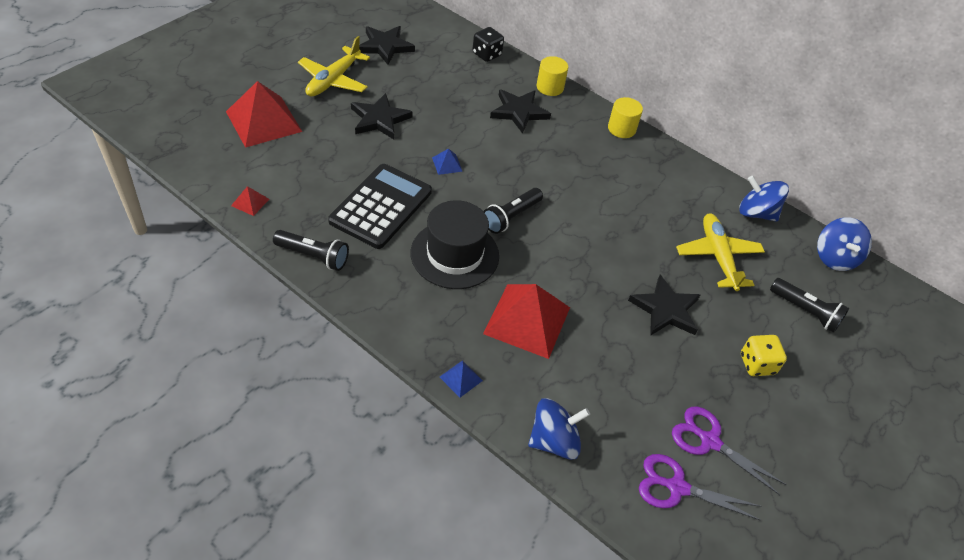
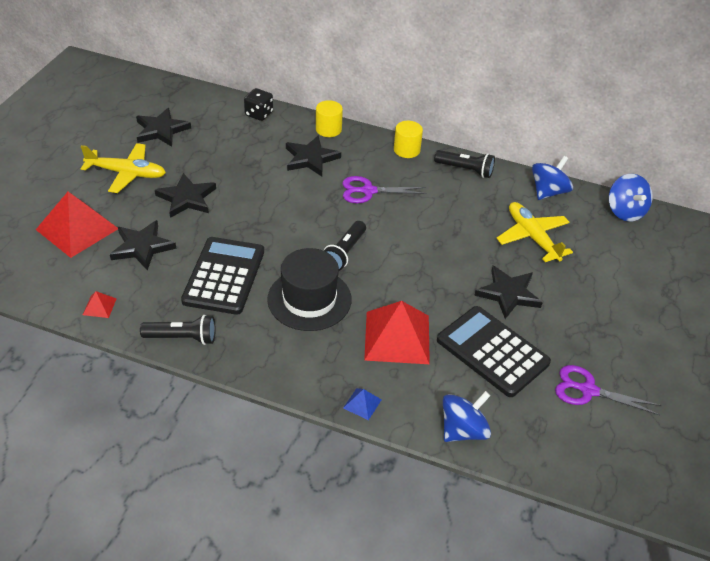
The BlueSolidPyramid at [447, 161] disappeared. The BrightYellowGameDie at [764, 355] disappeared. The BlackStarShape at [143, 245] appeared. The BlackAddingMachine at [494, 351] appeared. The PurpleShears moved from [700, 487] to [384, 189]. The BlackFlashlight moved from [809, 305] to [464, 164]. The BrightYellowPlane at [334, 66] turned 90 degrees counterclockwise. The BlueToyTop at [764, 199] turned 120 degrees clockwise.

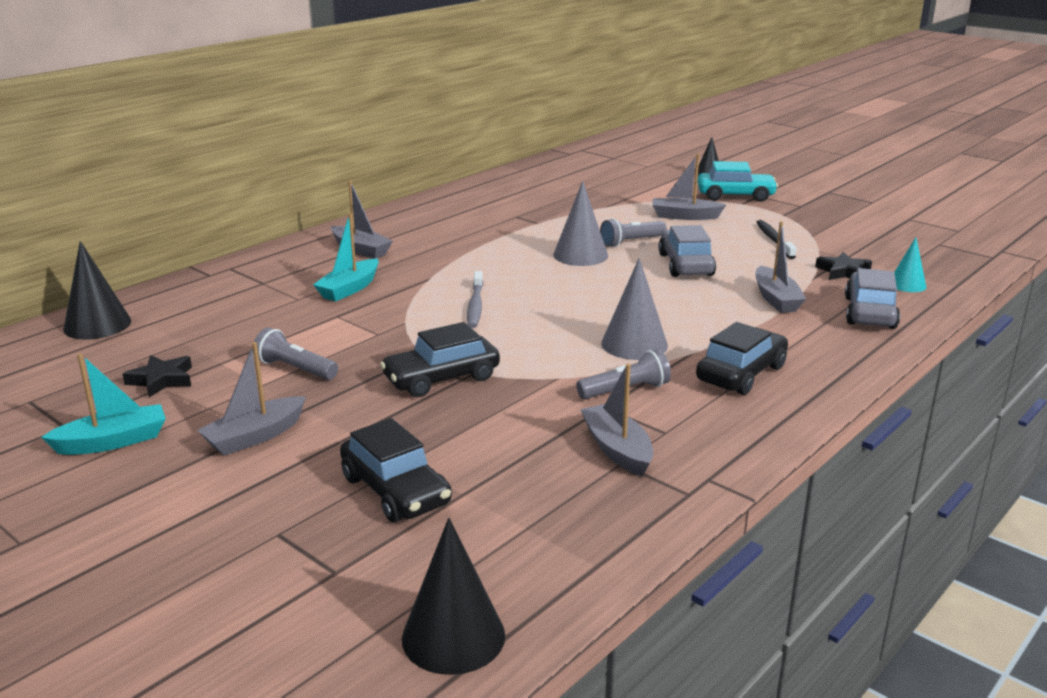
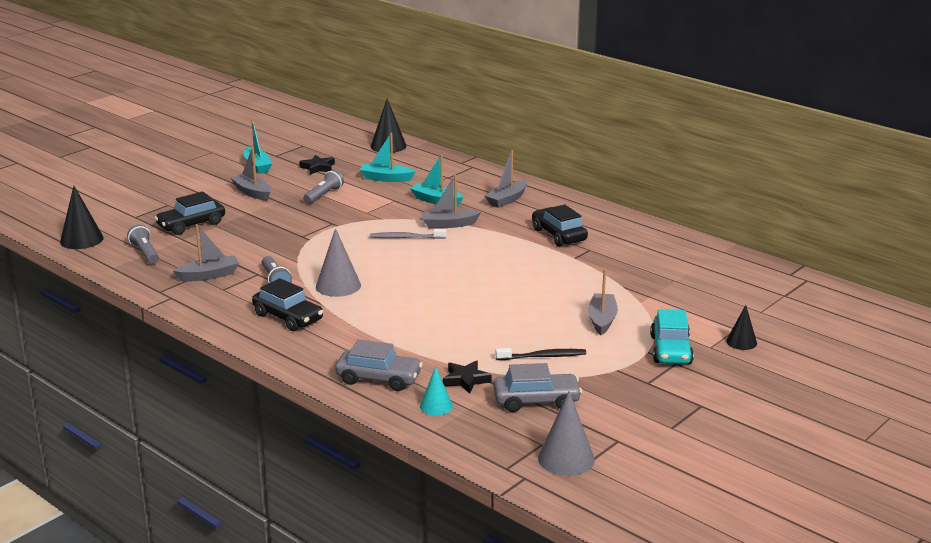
The TealToyBoat at [388, 157] appeared. The BlackCar moved from [440, 359] to [560, 225]. The AshGreyConeShape moved from [580, 223] to [566, 433]. The AshGreyFlashlight moved from [633, 233] to [143, 244]. The AshGreyCar moved from [687, 251] to [537, 387]. The AshGreyToyBoat moved from [780, 267] to [451, 201].

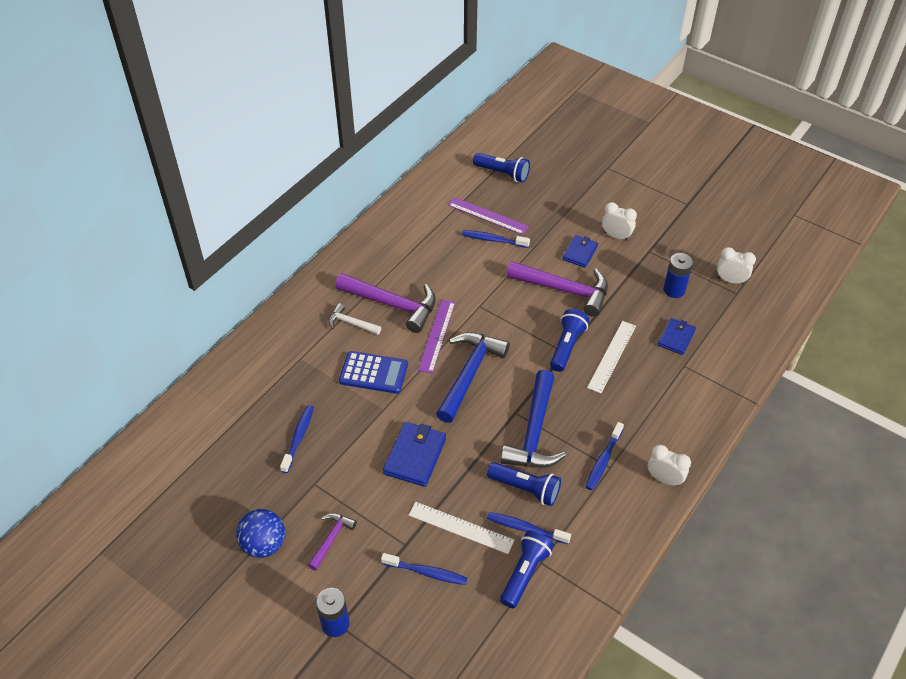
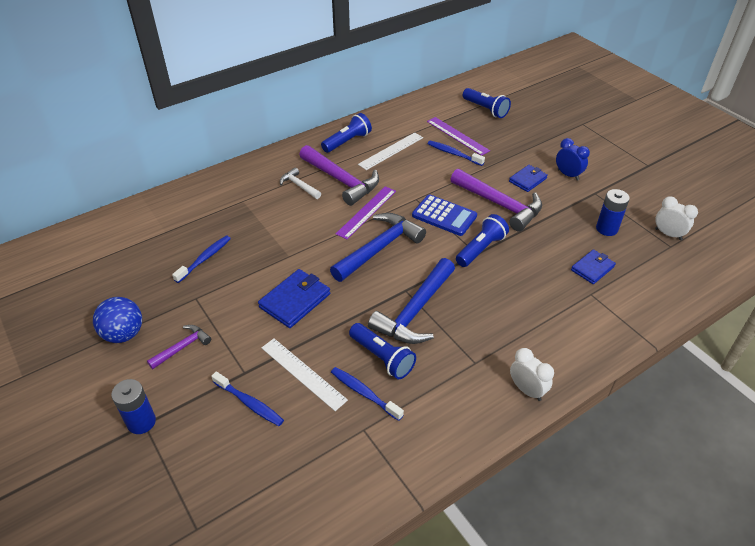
The BlueDentalBrush at [604, 456] disappeared. The BlueAddingMachine moved from [373, 372] to [444, 215]. The BlueFlashlight moved from [527, 569] to [346, 133]. The WhiteStraightedge moved from [611, 357] to [390, 151]. The WhiteAlarmClock at [619, 221] became the BlueAlarmClock at [573, 159].

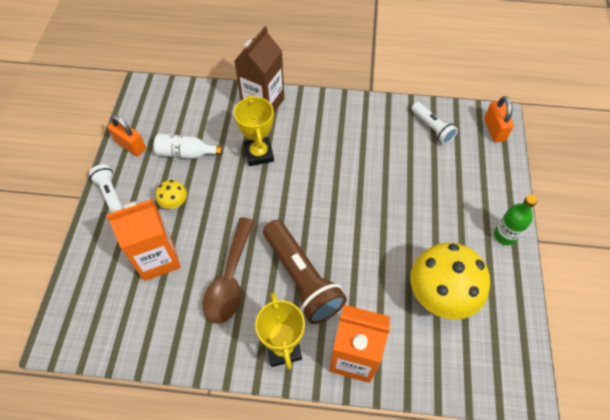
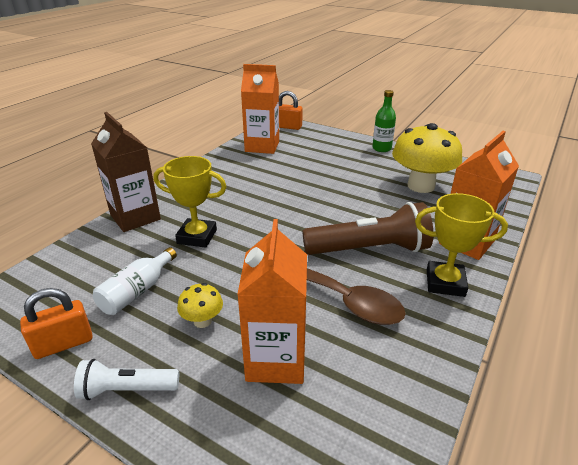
The WhiteFlashlight at [434, 123] was replaced by the OrangeJuiceCarton at [260, 109].

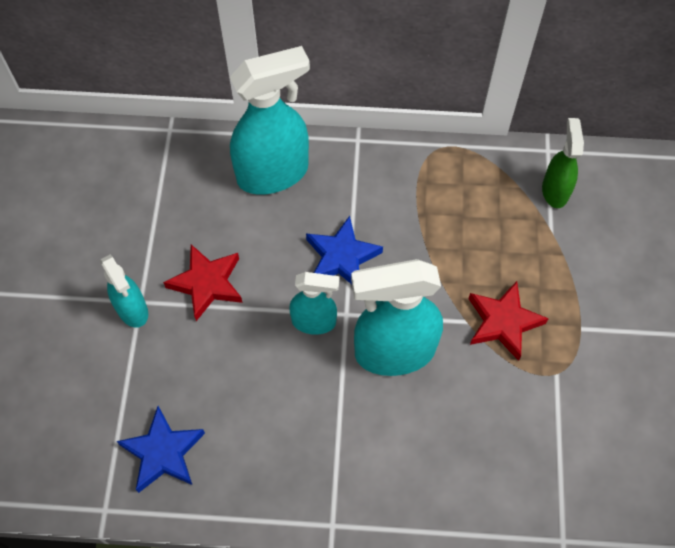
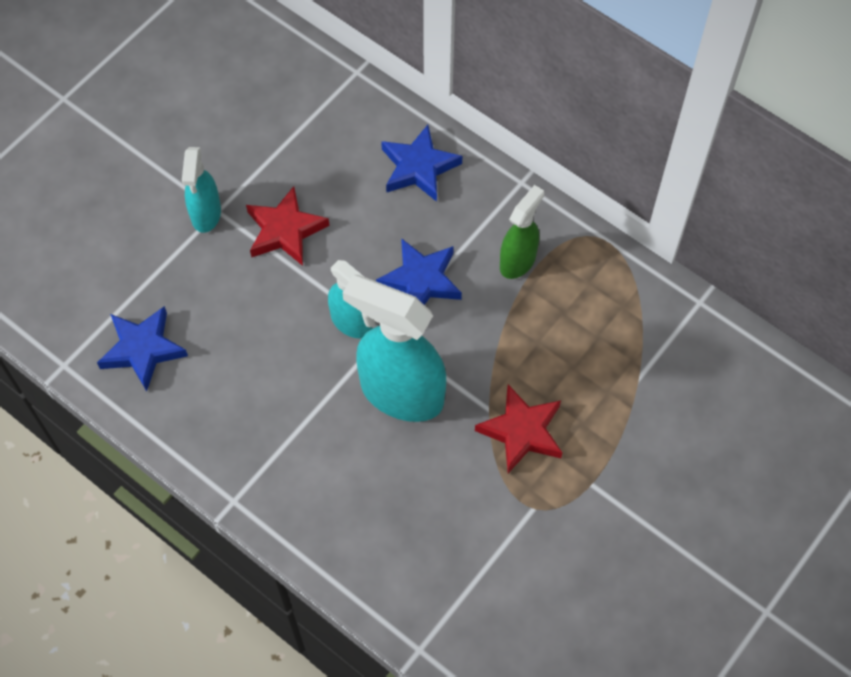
The GreenSprayCleaner moved from [563, 163] to [522, 232]. The TealSprayCleaner at [270, 120] was replaced by the BlueStarShape at [421, 163].

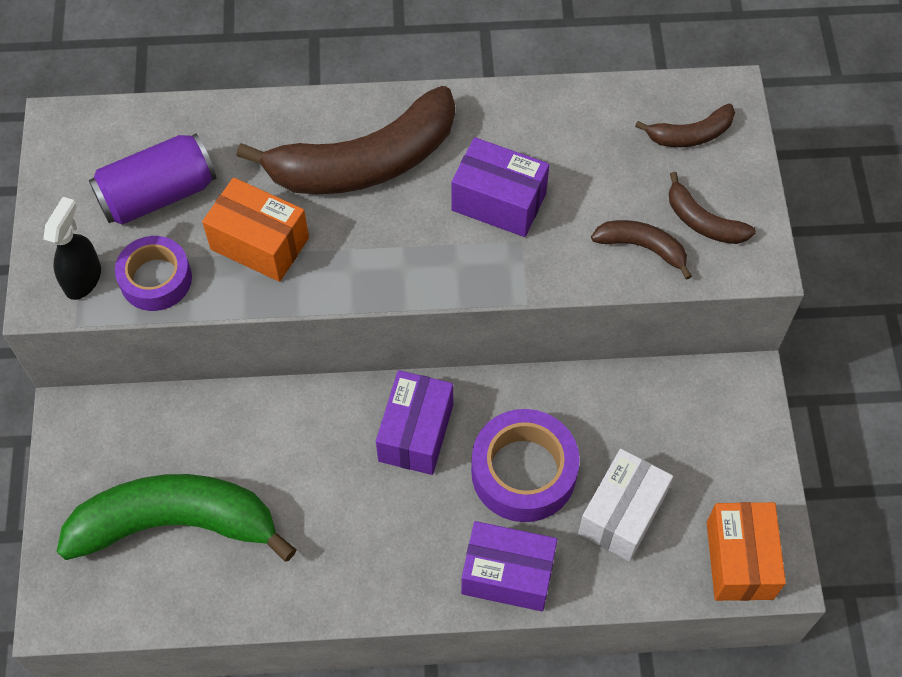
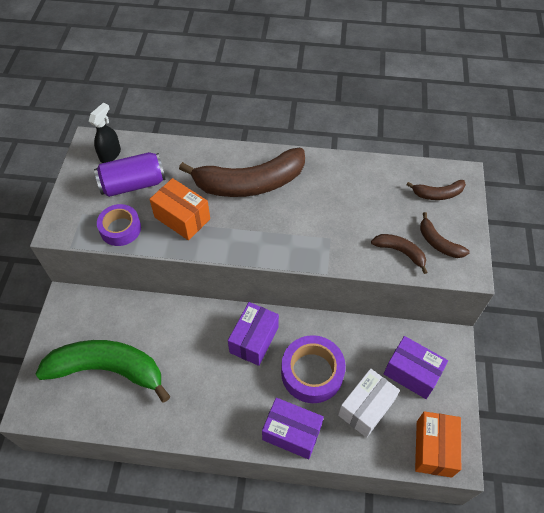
The BlackSprayCleaner moved from [72, 248] to [105, 133]. The PurpleBox moved from [500, 187] to [416, 367].

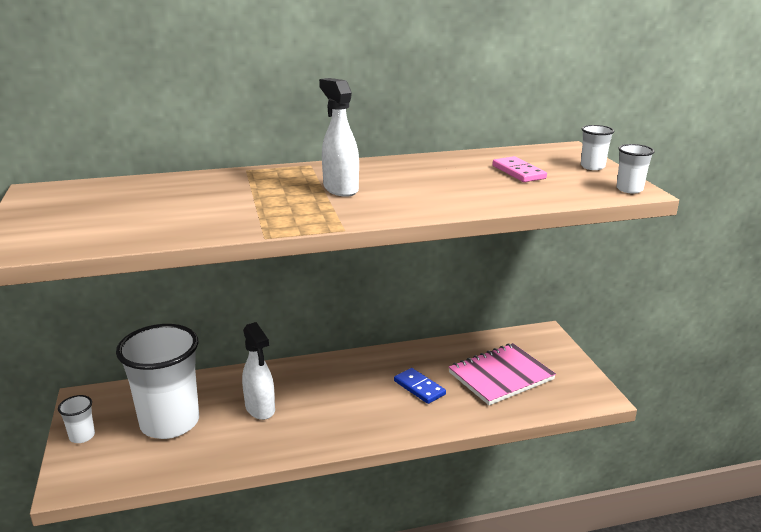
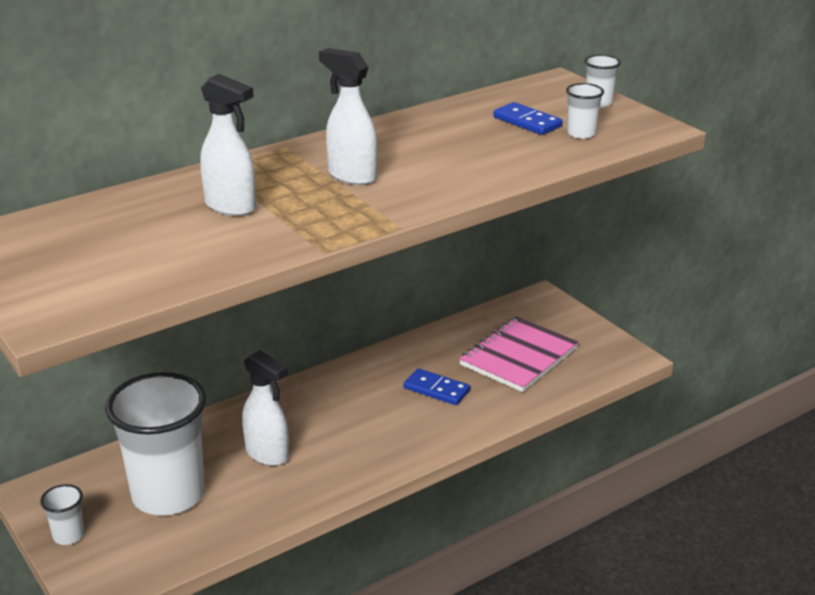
The WhiteSprayCleaner at [228, 145] appeared. The WhiteBeaker moved from [635, 169] to [585, 111]. The RosyDominoTile at [520, 169] became the BlueDominoTile at [528, 118].

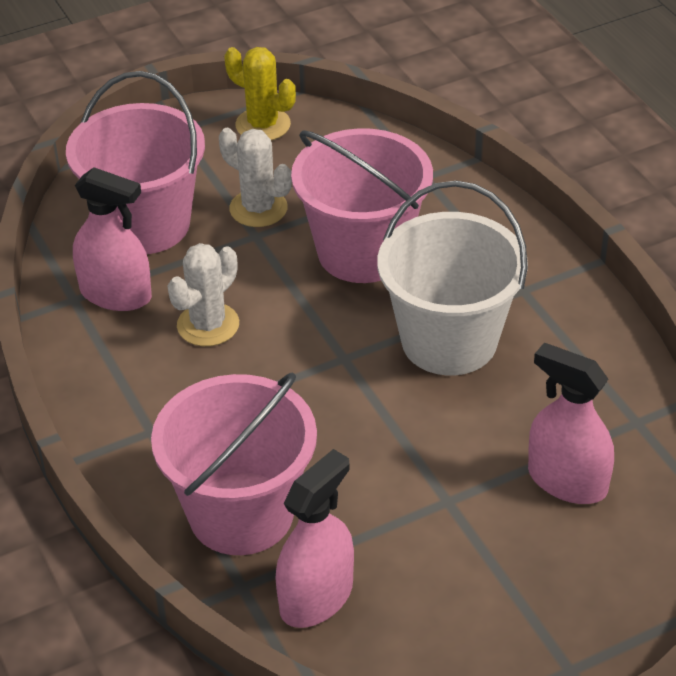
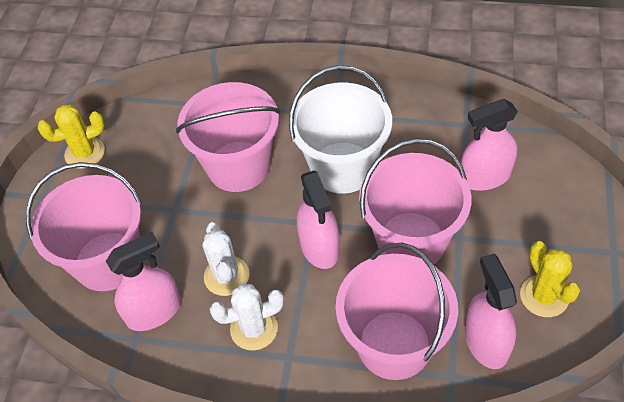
The RosySprayCleaner at [318, 220] appeared. The RosyBucket at [415, 201] appeared. The BrightYellowCactus at [550, 279] appeared. The WhiteCactus moved from [255, 177] to [247, 317].

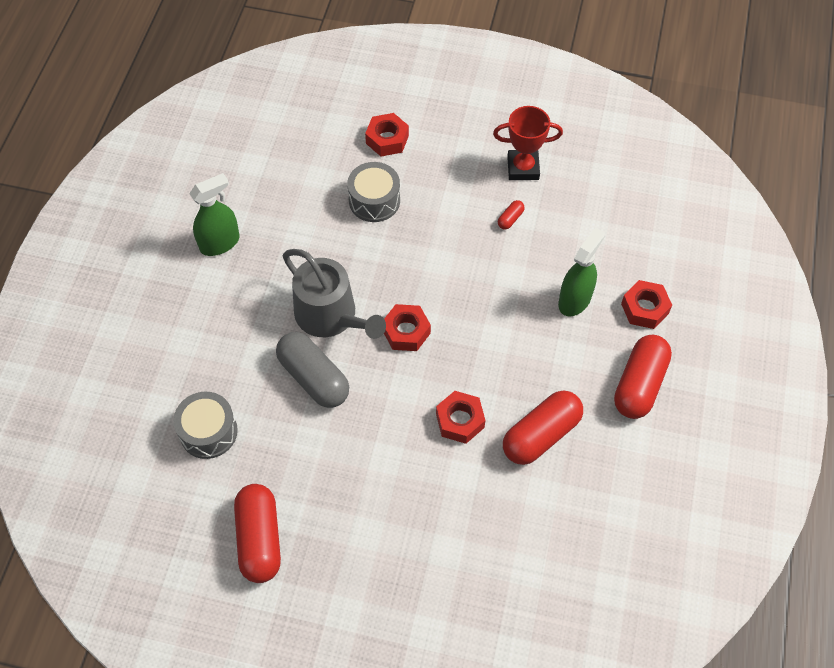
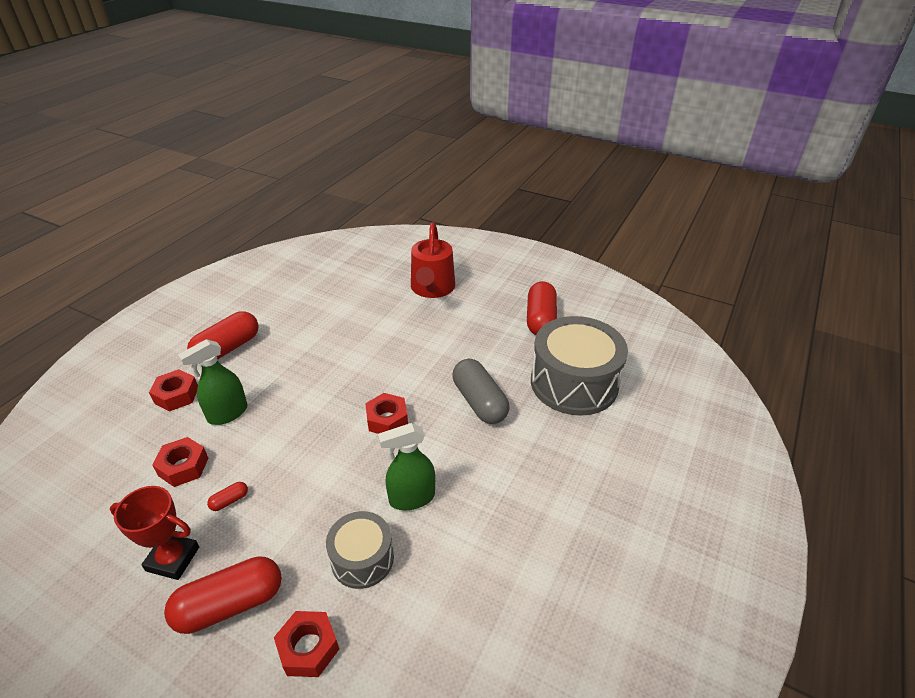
The AshGreySprinklingCan at [334, 294] disappeared. The ScarletSprinklingCan at [433, 260] appeared. The GreenSprayCleaner moved from [214, 214] to [406, 466]. The ScarletNut moved from [460, 417] to [180, 462]. The ScarletPill moved from [543, 427] to [223, 595]. The AshGreyDrum at [205, 425] changed to 1.82 times the size.

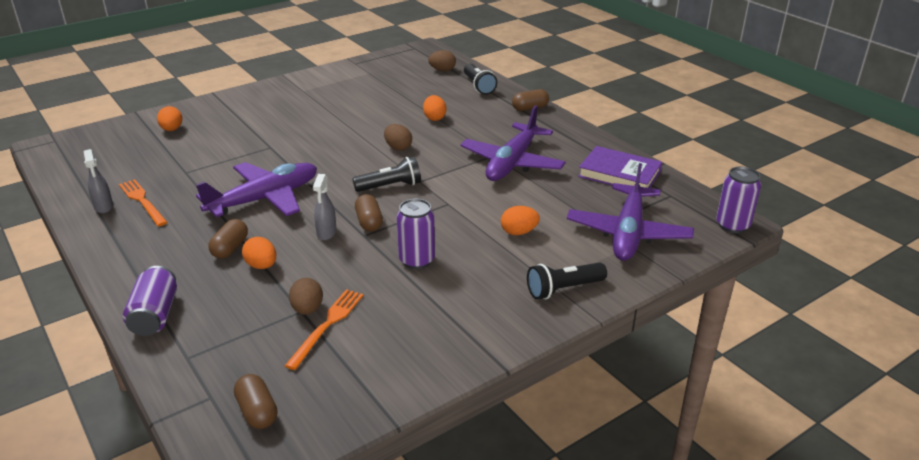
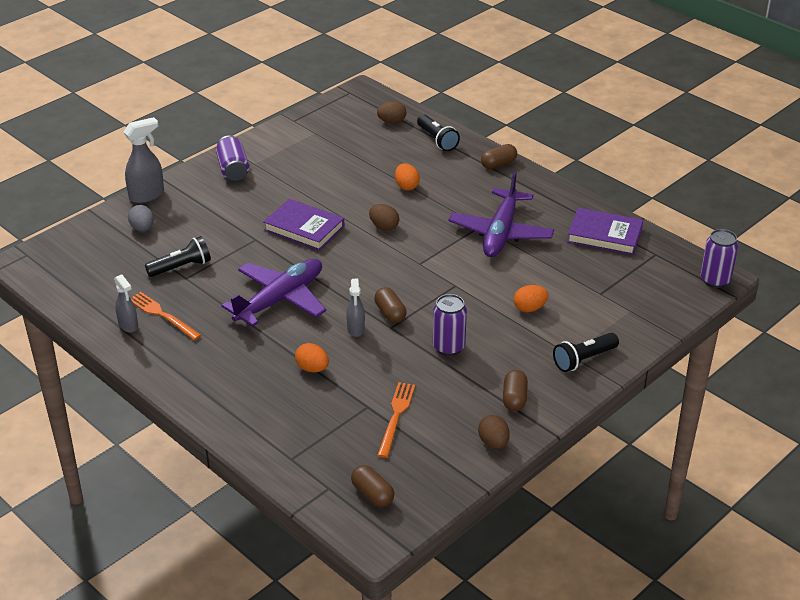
The PurplePlane at [630, 212] disappeared. The AshGreySprayCleaner at [144, 160] appeared. The PurpleBook at [304, 225] appeared. The PurpleCan moved from [150, 301] to [232, 158]. The RussetPill moved from [228, 239] to [515, 390]. The RussetToyEgg moved from [306, 296] to [494, 432]. The BlackFlashlight moved from [386, 174] to [178, 256]. The OrangeToyEgg at [169, 118] became the AshGreyToyEgg at [141, 218].

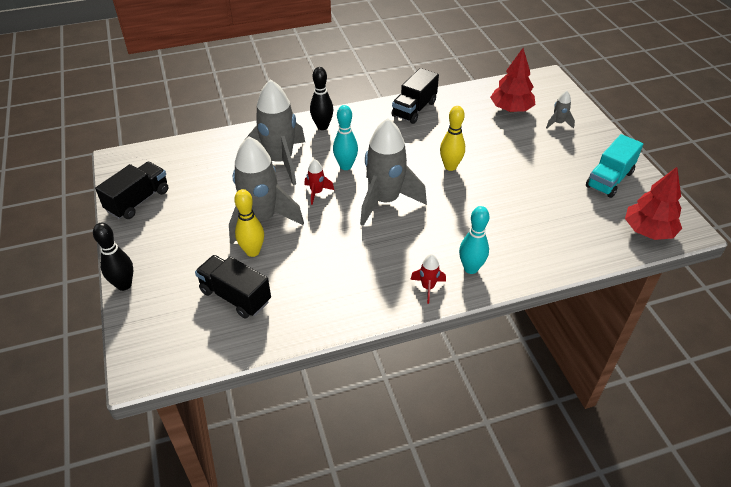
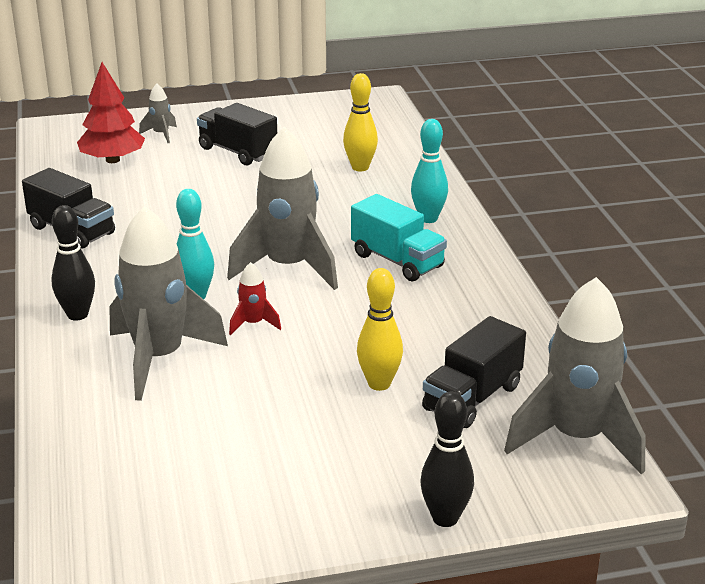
The ScarletSpaceship at [428, 279] disappeared. The ScarletFirTree at [653, 203] disappeared. The BlackLorry moved from [131, 190] to [237, 134]. The AshGreySpaceship moved from [266, 190] to [575, 376]. The BrightYellowBowlingPin moved from [452, 138] to [360, 122]. The TealLorry moved from [614, 166] to [399, 237].

